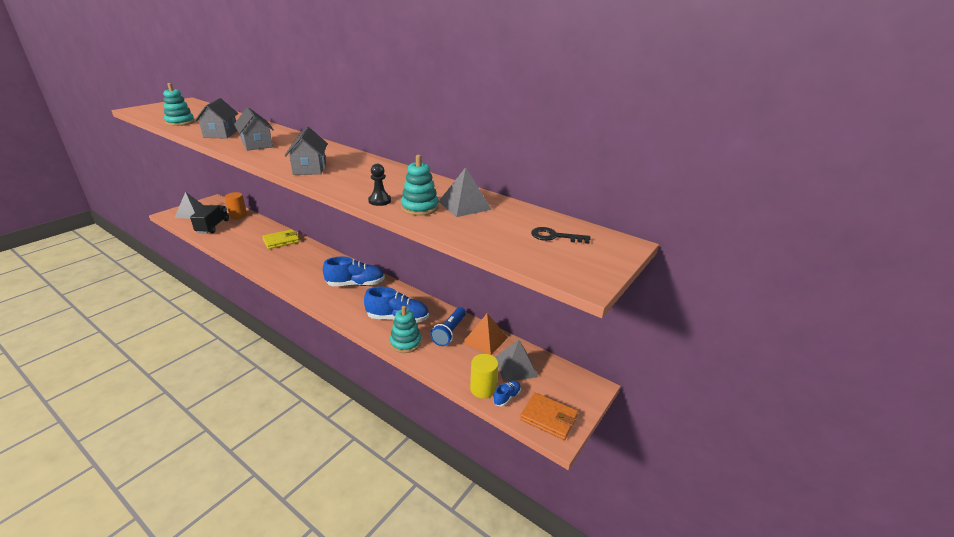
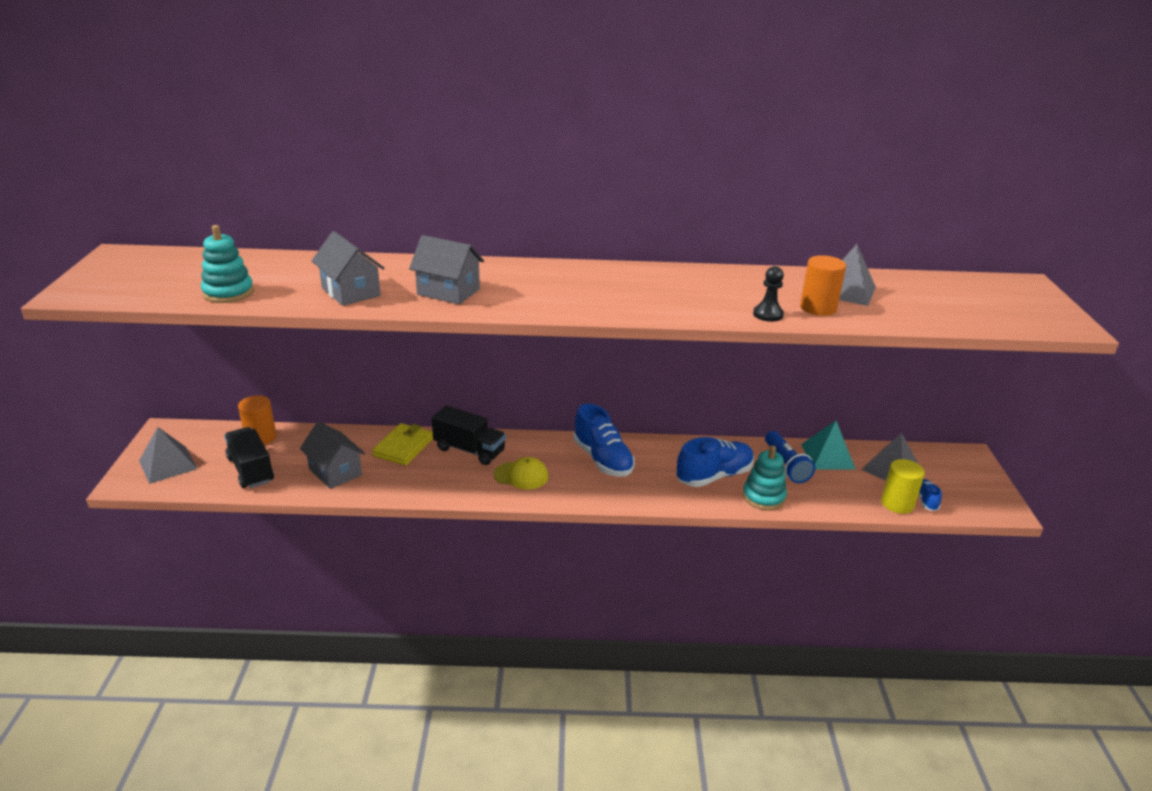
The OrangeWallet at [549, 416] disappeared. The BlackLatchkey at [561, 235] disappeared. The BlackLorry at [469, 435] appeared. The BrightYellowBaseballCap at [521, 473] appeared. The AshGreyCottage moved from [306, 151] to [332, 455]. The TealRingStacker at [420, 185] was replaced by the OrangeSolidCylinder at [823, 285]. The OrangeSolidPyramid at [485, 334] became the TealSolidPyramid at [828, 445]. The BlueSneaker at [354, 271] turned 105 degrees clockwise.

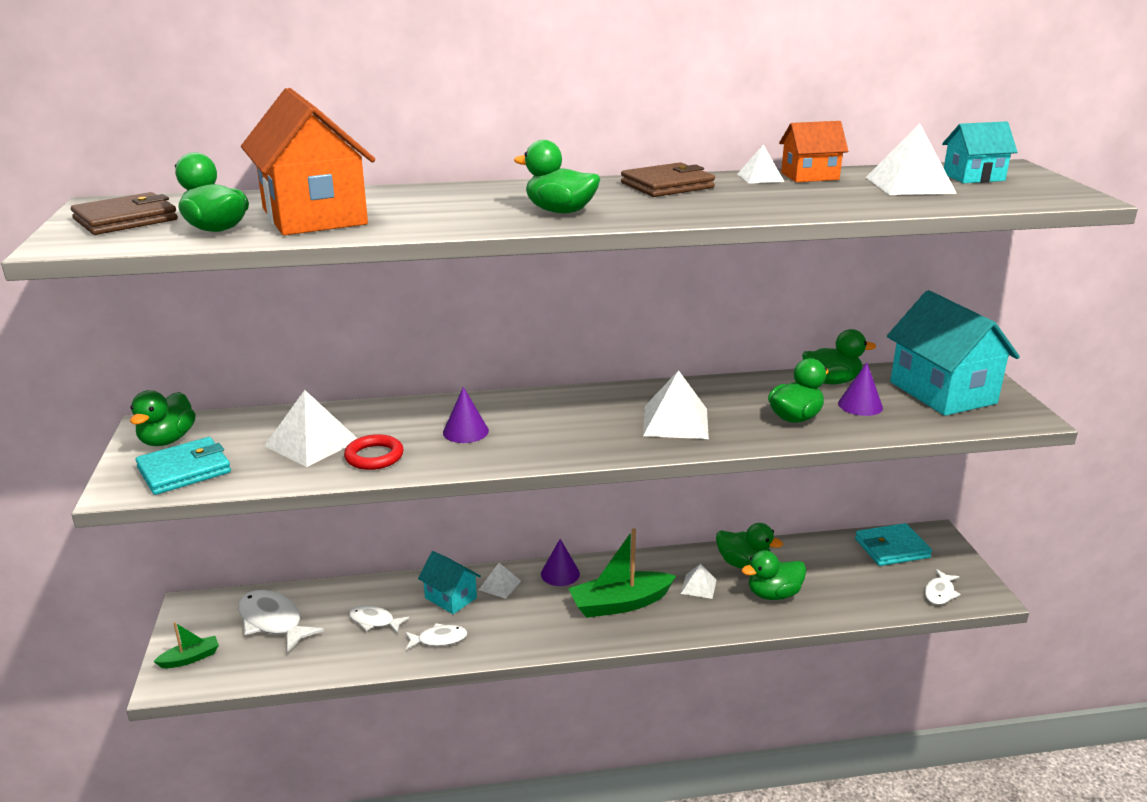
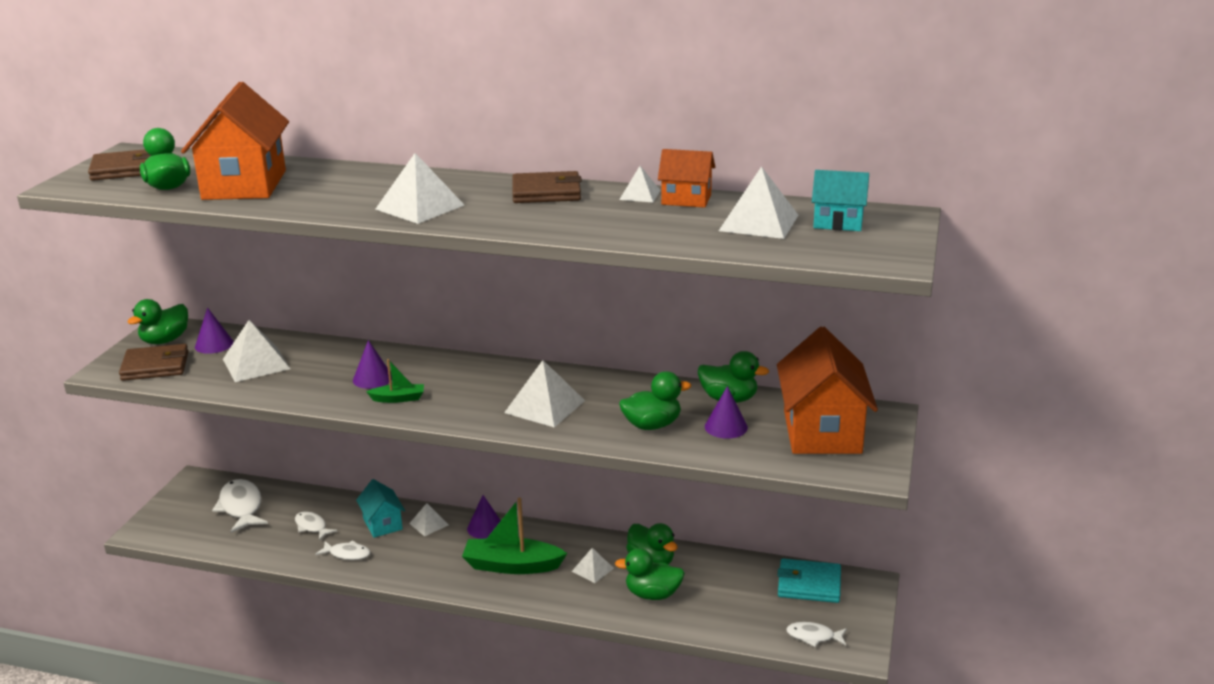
The ScarletTorus at [374, 452] disappeared. The PurpleConeShape at [214, 331] appeared. The GreenToyBoat moved from [186, 645] to [395, 381]. The GreenDuck at [557, 176] was replaced by the WhiteSolidPyramid at [420, 188]. The TealWallet at [183, 466] became the RussetWallet at [153, 362]. The TealCottage at [953, 353] became the OrangeCottage at [827, 390]. The WhiteFish at [943, 587] turned 45 degrees clockwise.

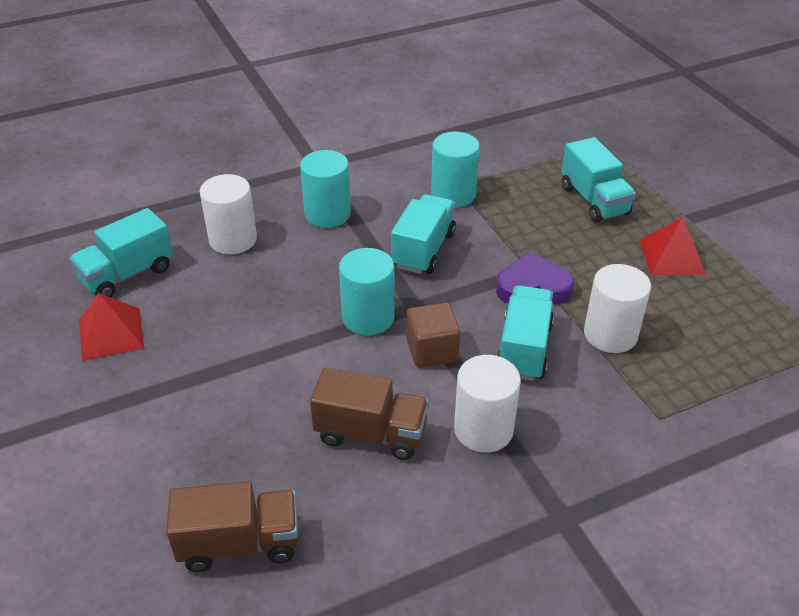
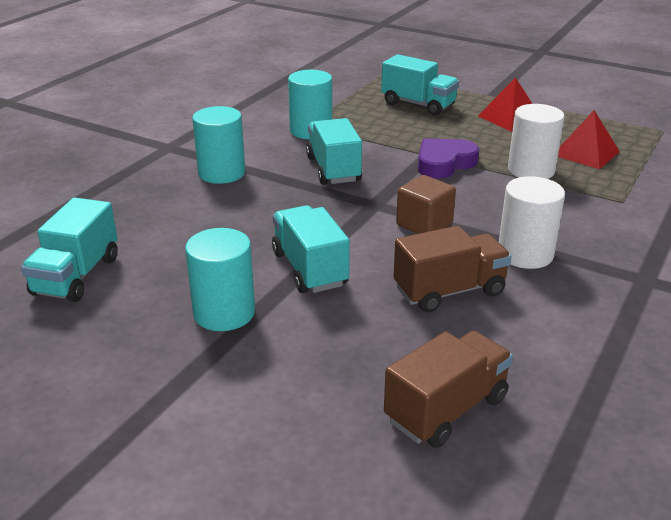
The WhiteSolidCylinder at [228, 214] disappeared. The ScarletSolidPyramid moved from [111, 327] to [589, 139]. The TealSolidCylinder moved from [367, 291] to [220, 279]. The TealLorry moved from [525, 333] to [311, 249].

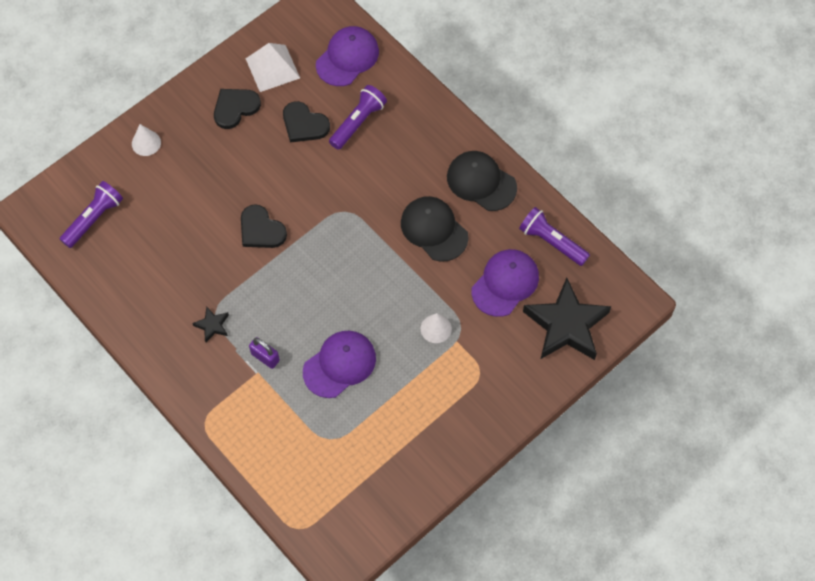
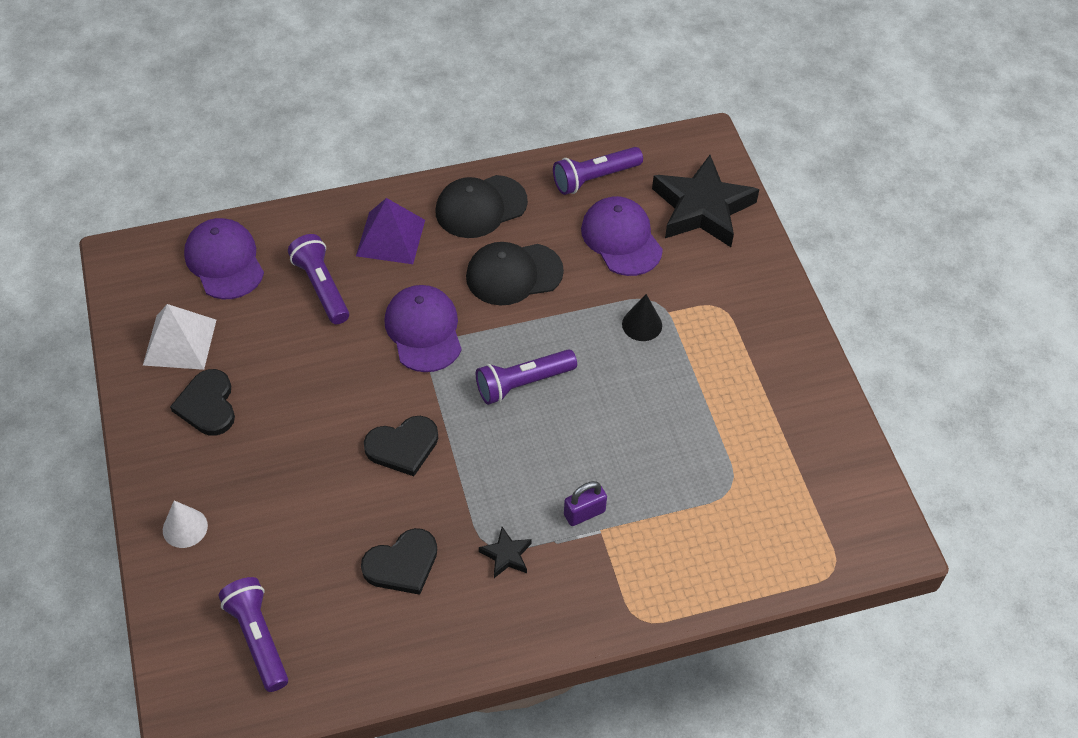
The PurpleSolidPyramid at [390, 231] appeared. The PurpleFlashlight at [526, 377] appeared. The BlackHeart moved from [306, 121] to [399, 561]. The PurpleBaseballCap moved from [339, 364] to [423, 328]. The WhiteConeShape at [436, 328] became the BlackConeShape at [642, 317].

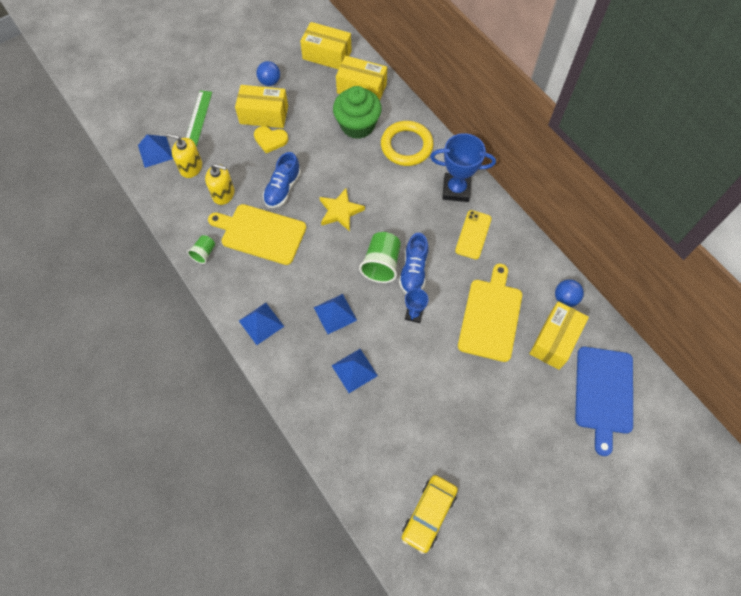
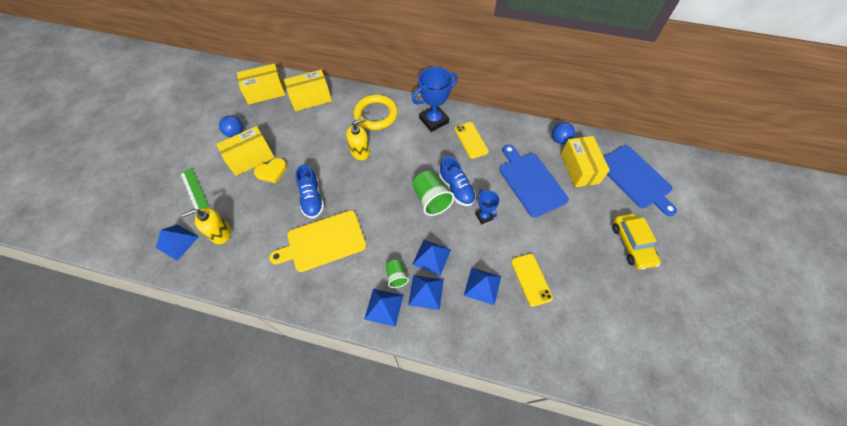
The BrightYellowStarShape at [342, 209] disappeared. The GreenFairyCake at [357, 112] disappeared. The BlueSolidPyramid at [426, 292] appeared. The BrightYellowSmartphone at [532, 280] appeared. The GreenBeaker moved from [201, 249] to [397, 274]. The BrightYellowSoapDispenser moved from [219, 184] to [358, 139]. The BrightYellowCar moved from [430, 514] to [637, 241]. The BrightYellowChoppingBoard at [490, 313] became the BlueChoppingBoard at [534, 181].

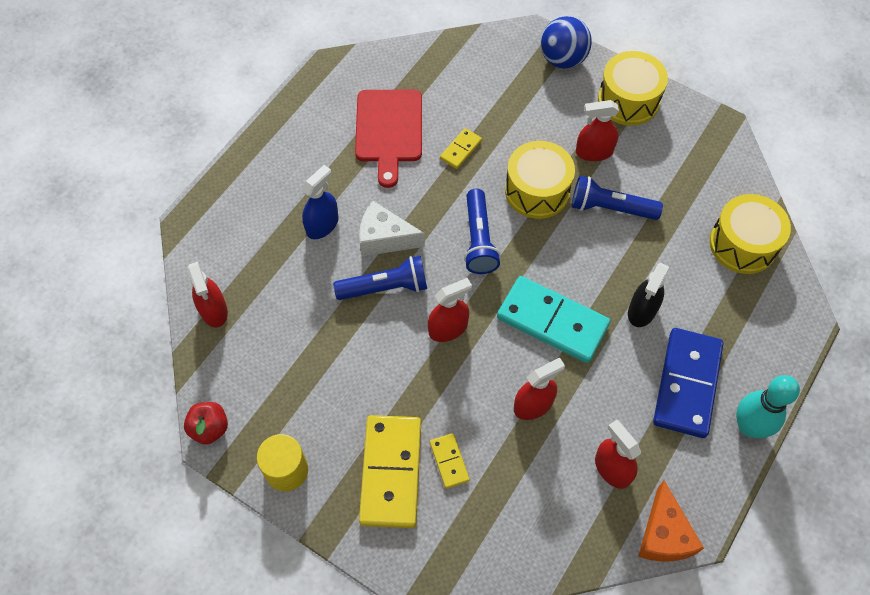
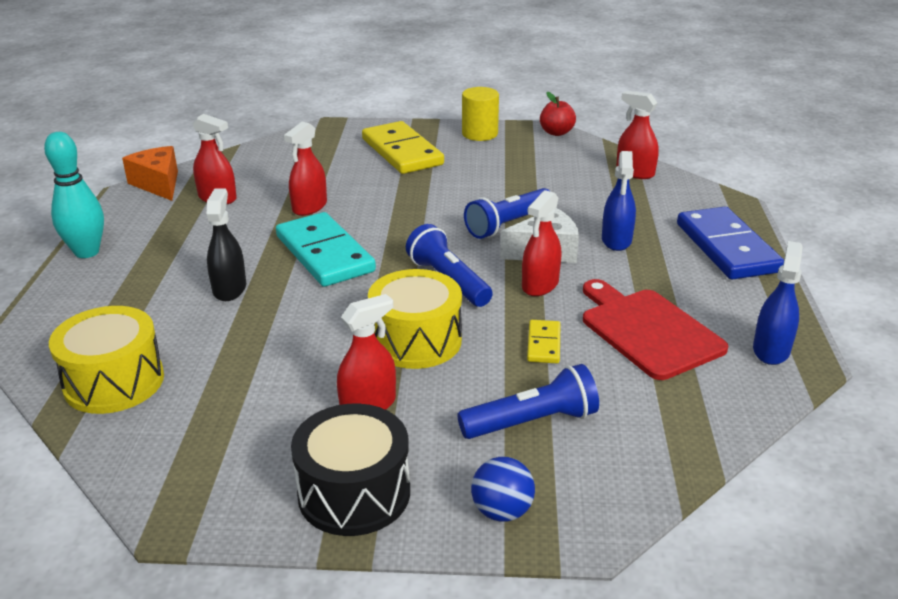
The BrightYellowDominoTile at [450, 461] disappeared. The BlueSprayCleaner at [778, 303] appeared. The ScarletSprayCleaner moved from [450, 310] to [541, 243]. The BlueFlashlight moved from [617, 198] to [528, 401]. The BlueDominoTile moved from [688, 383] to [730, 243]. The BrightYellowDrum at [633, 88] became the BlackDrum at [350, 469]. The TealDominoTile at [553, 319] turned 60 degrees clockwise. The BlueSphere at [566, 42] changed to 0.66 times the size.

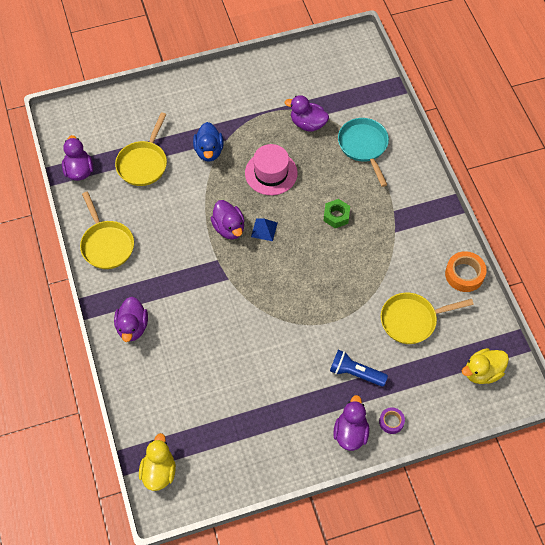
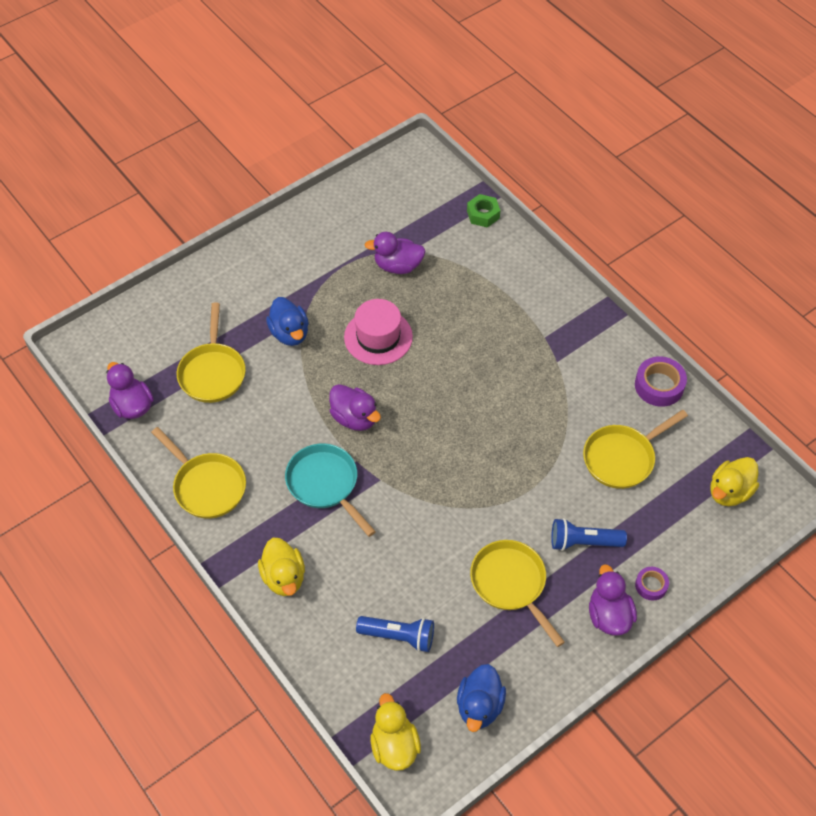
The BlueSolidPyramid at [264, 229] disappeared. The BlueFlashlight at [395, 634] appeared. The BlueDuck at [481, 698] appeared. The BrightYellowPan at [517, 593] appeared. The GreenNut moved from [336, 213] to [483, 211]. The TealPan moved from [363, 152] to [330, 490]. The PurpleDuck at [131, 319] became the BrightYellowDuck at [281, 567]. The OrangeTape at [466, 271] became the PurpleTape at [661, 381].

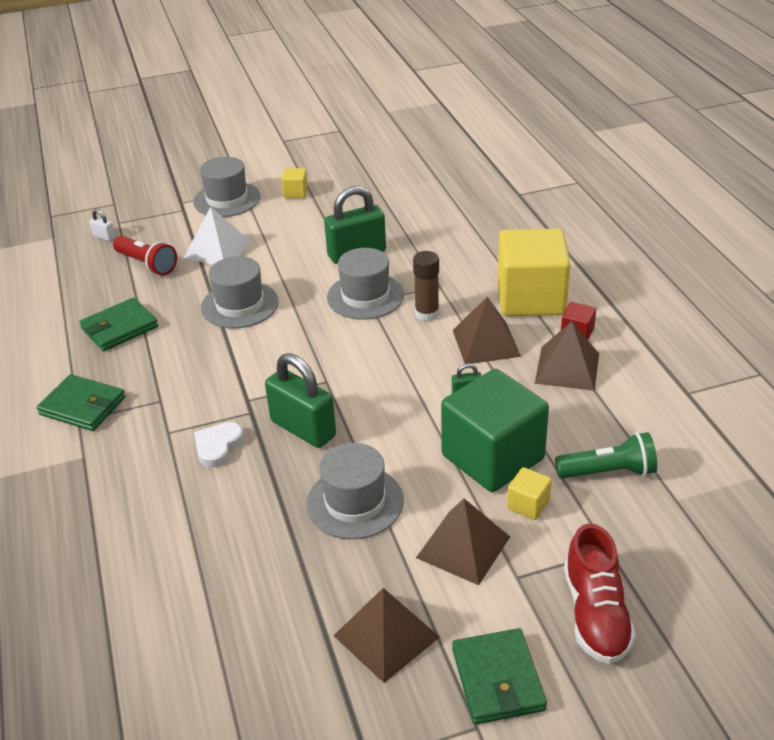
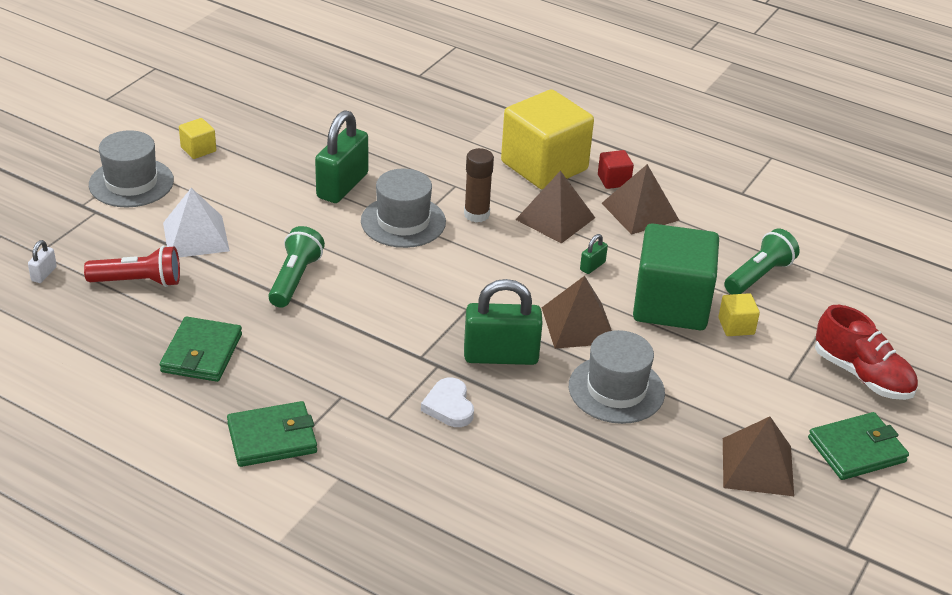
The RussetSolidPyramid moved from [463, 542] to [577, 312]. The AshGreyHat at [240, 292] was replaced by the GreenFlashlight at [296, 267]. The WhitePadlock at [102, 225] turned 60 degrees counterclockwise. The GreenWallet at [499, 676] turned 60 degrees counterclockwise.

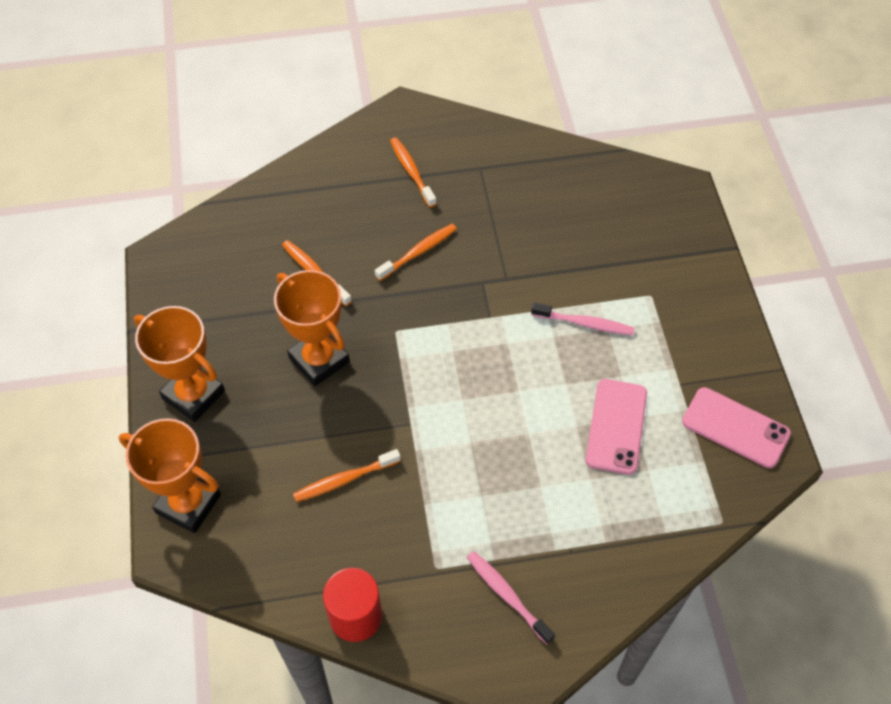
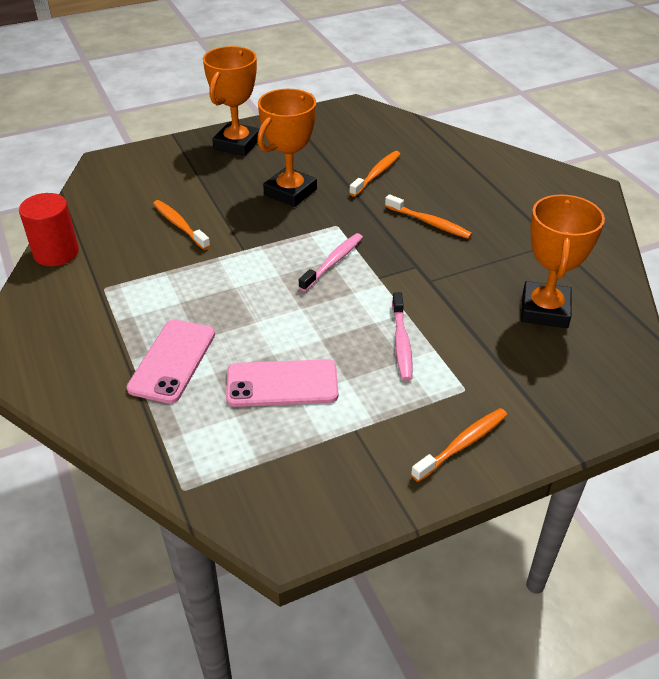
The OrangePrizeCup moved from [170, 475] to [563, 261]. The OrangeDentalBrush moved from [413, 172] to [459, 445]. The RosyDentalBrush moved from [511, 598] to [331, 262]. The RosySmartphone moved from [736, 427] to [170, 361].

